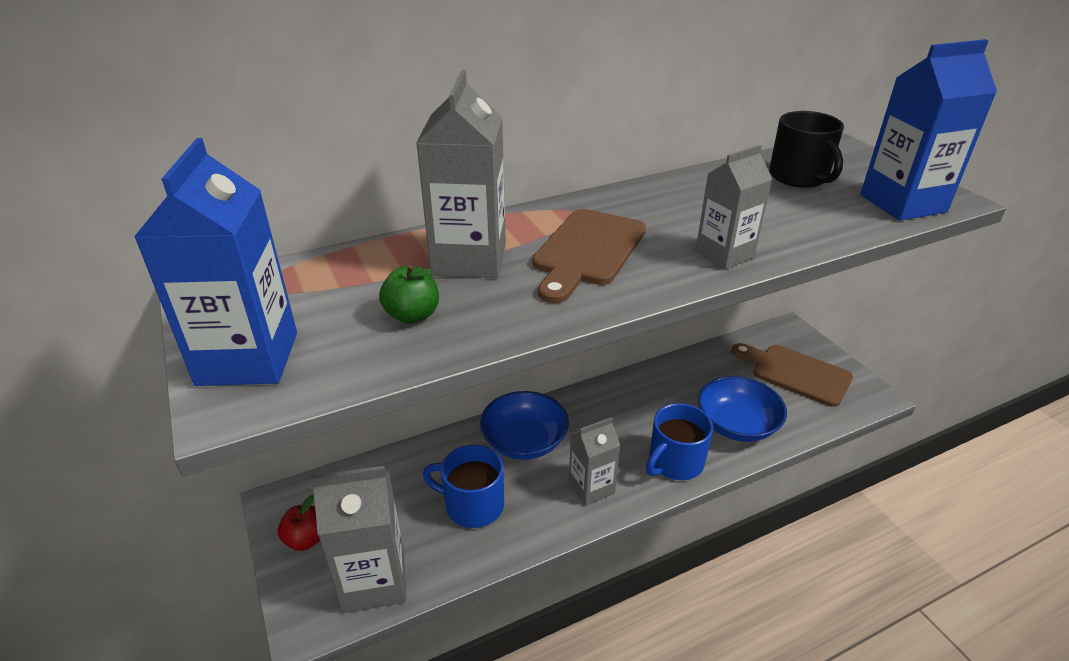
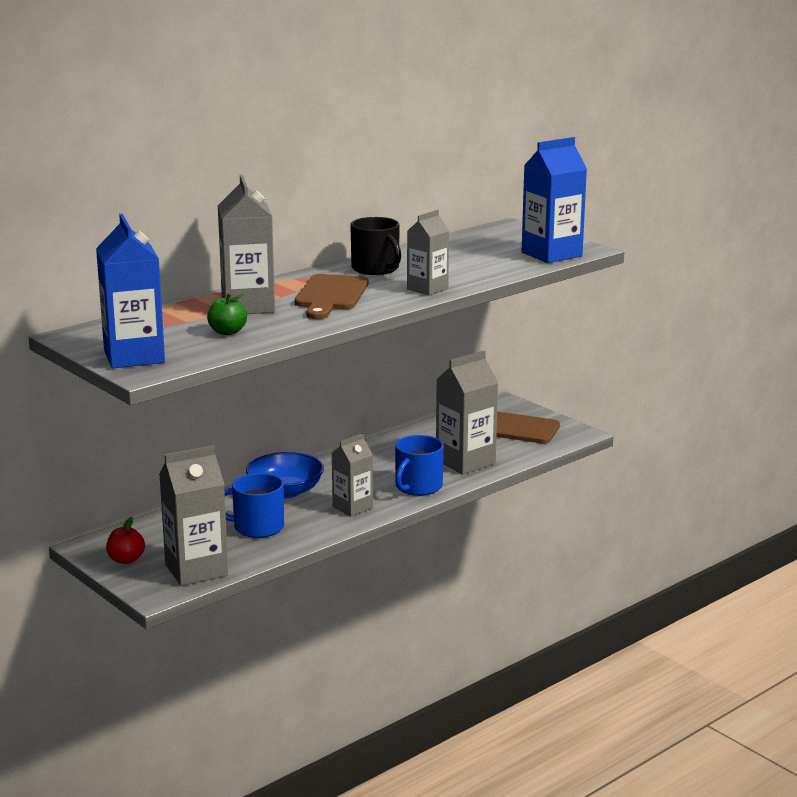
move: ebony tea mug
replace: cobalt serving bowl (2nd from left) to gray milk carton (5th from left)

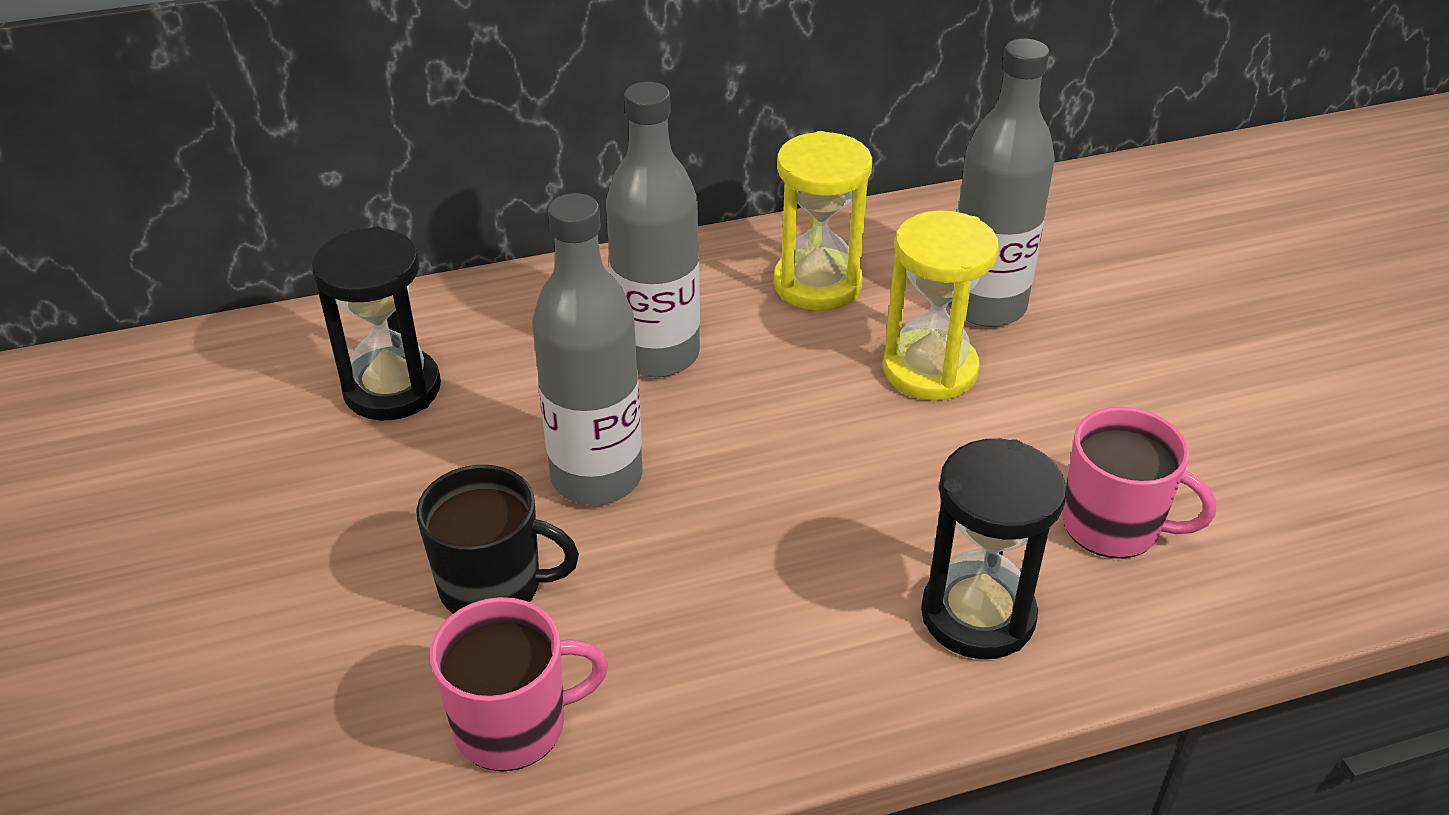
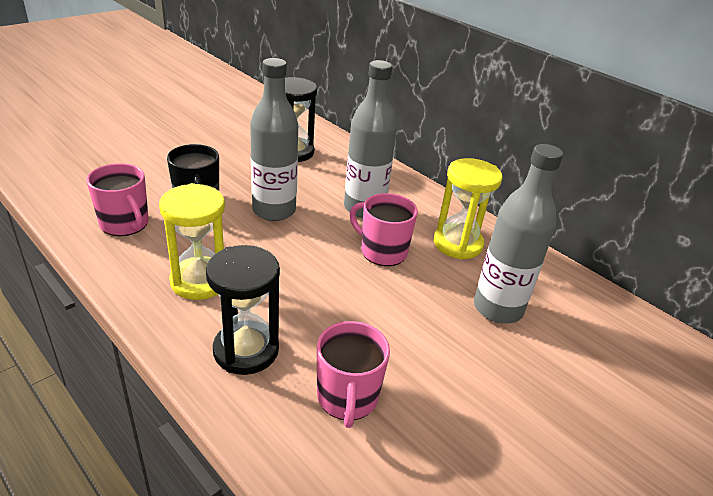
insert: rosy tea mug (3rd from left)
move: golden hourglass (2nd from left in the first image) to golden hourglass (1st from left)

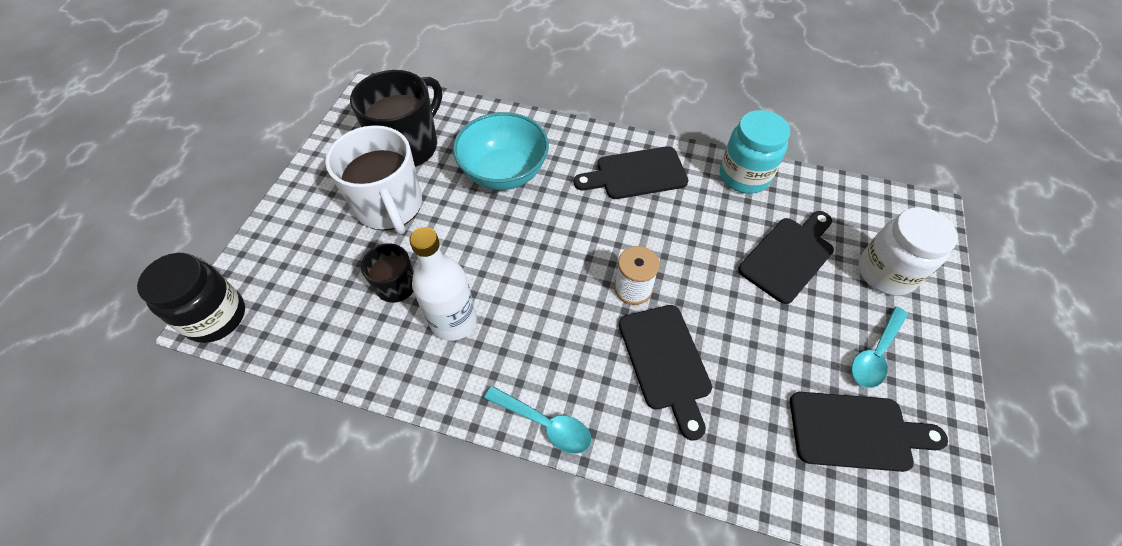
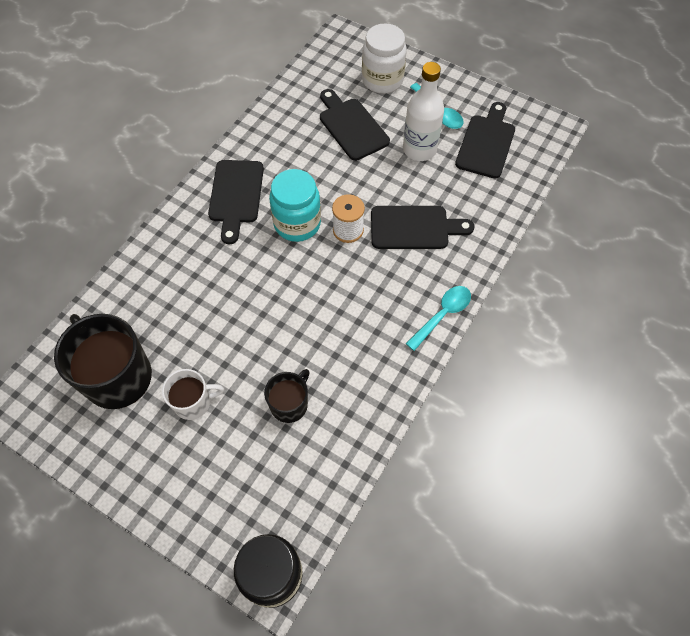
delete: teal serving bowl
move: white drink bottle; teal jam jar
resize: white tea mug x0.55

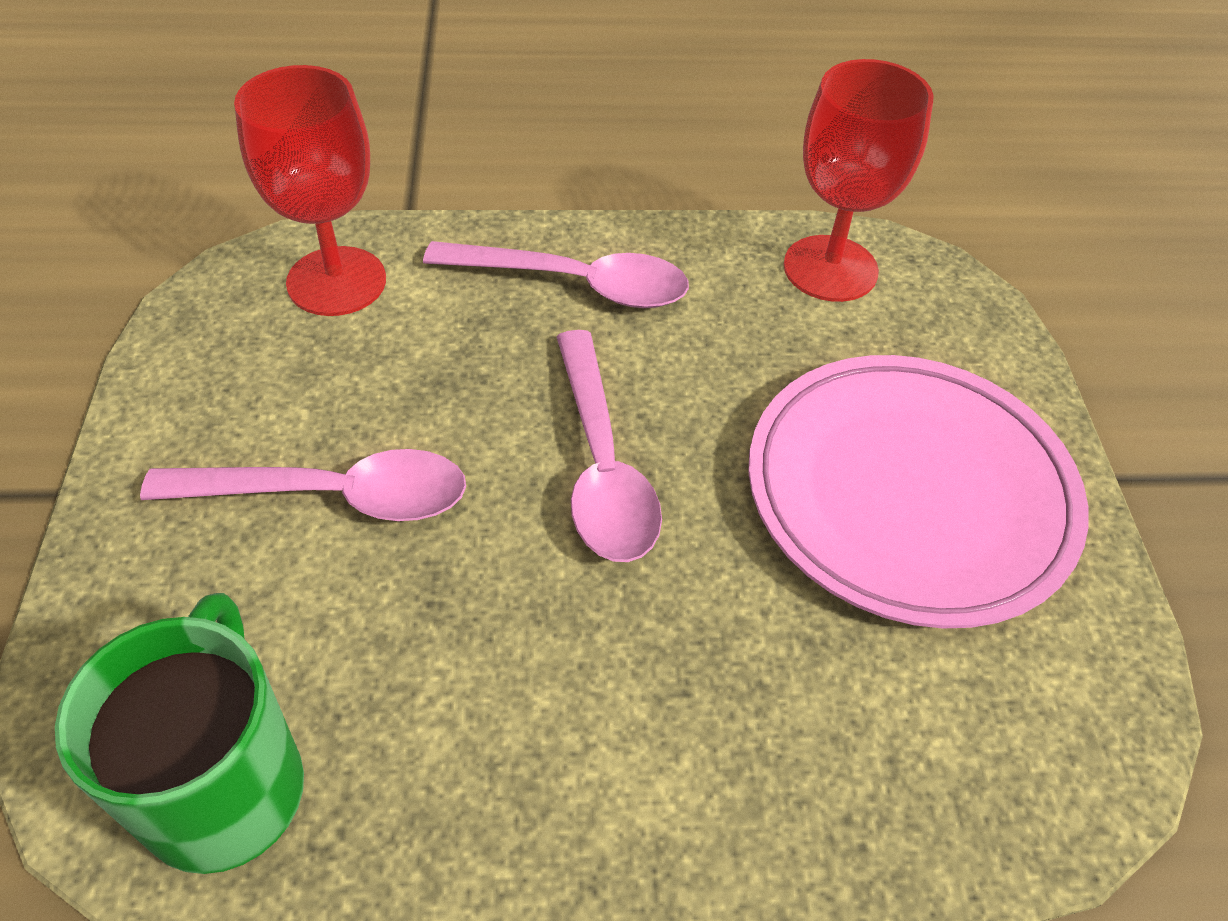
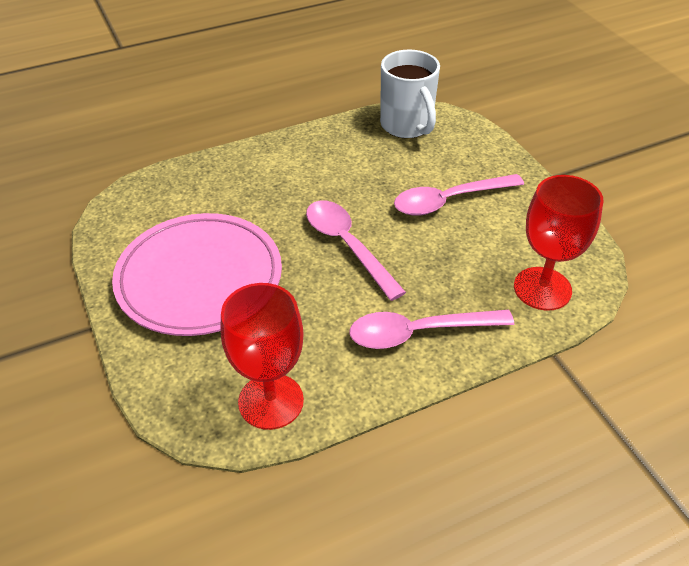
recolor: leaf-green tea mug to white tea mug

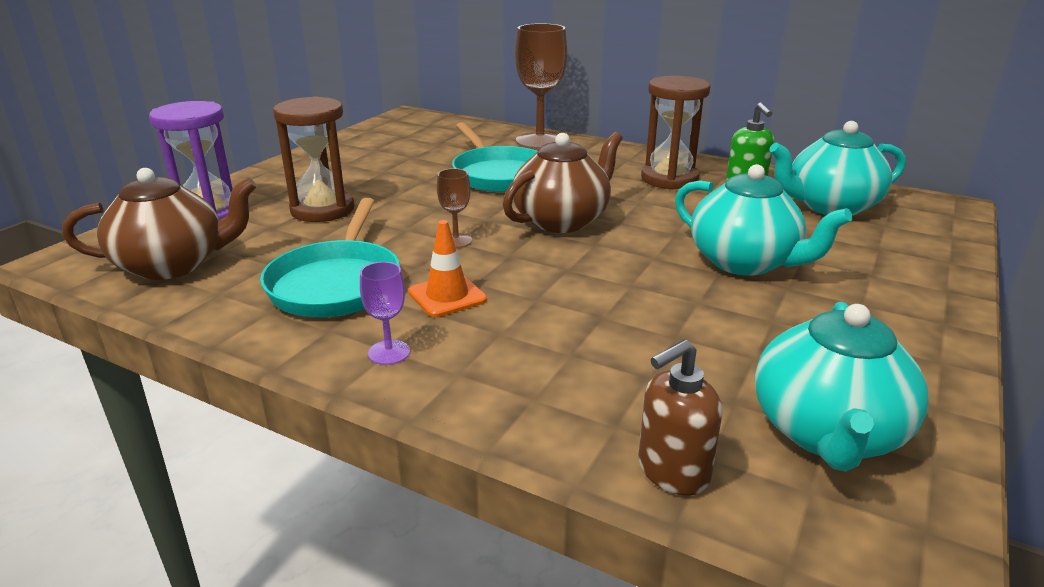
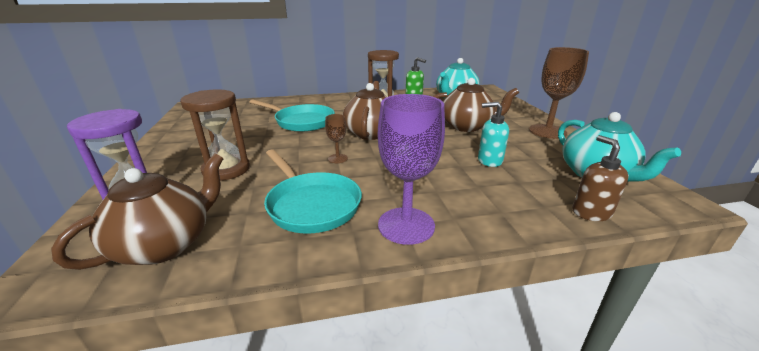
delete: bright orange safety cone
insert: teal soap pump
move: russet wine glass (2nd from left)
recolor: teal teapot (1st from left) to russet teapot (3rd from left)
rotate: russet soap pump 150 degrees clockwise
resize: royal purple wine glass x2.10

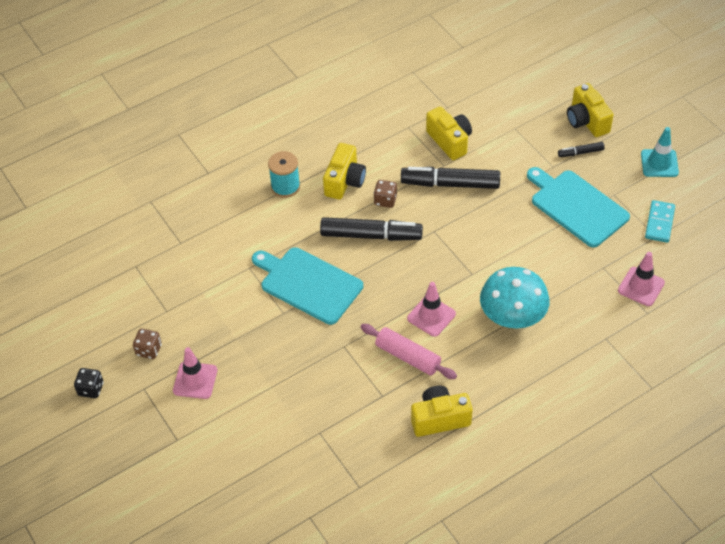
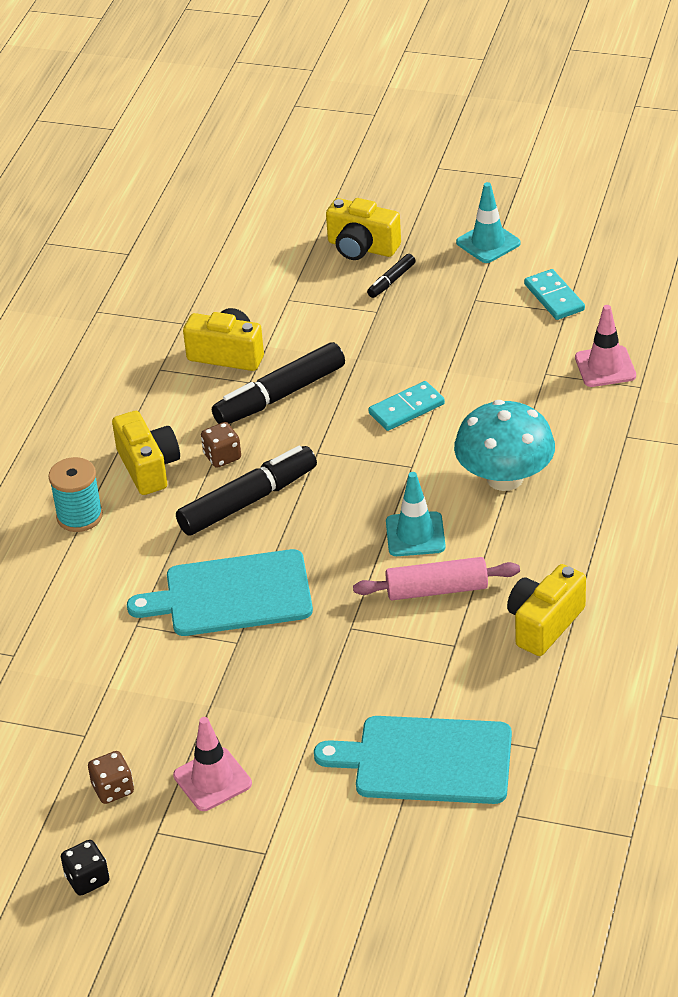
insert: teal domino tile (1st from left)
move: teal chopping board (2nd from left)
recolor: rosy safety cone (2nd from left) to teal safety cone (1st from left)

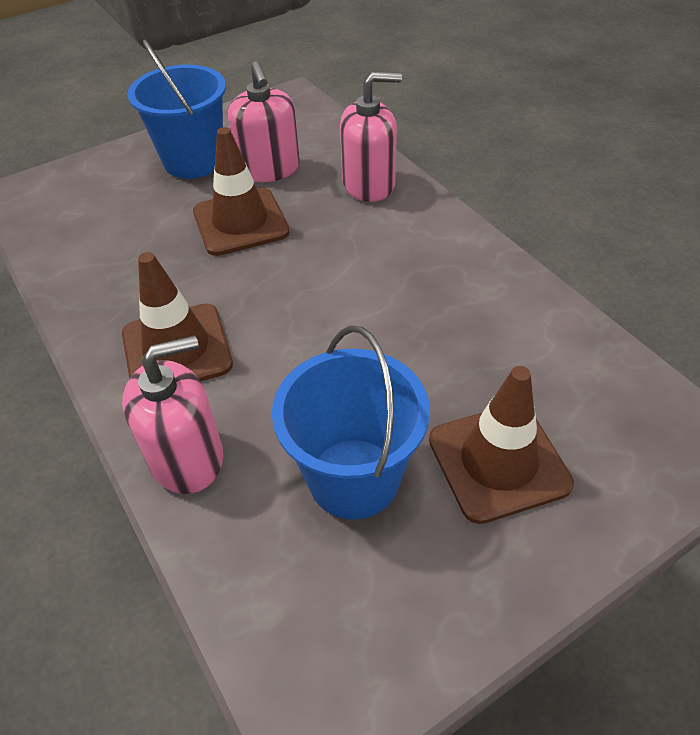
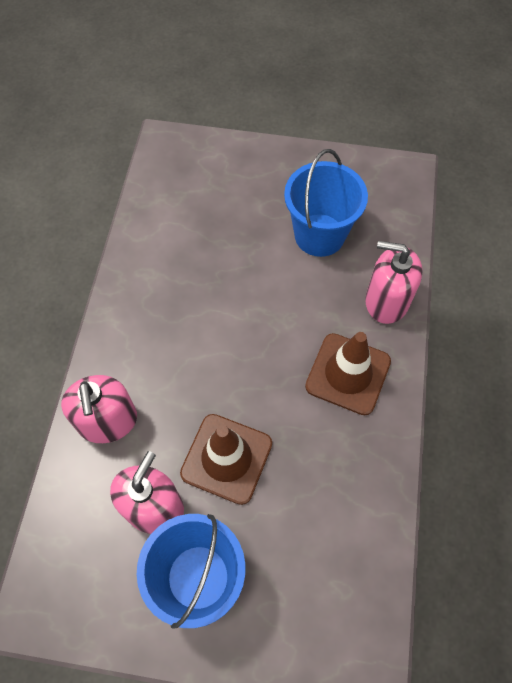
delete: russet safety cone (3rd from left)
rotate: rosy soap pump (3rd from left in the first image) 135 degrees counterclockwise

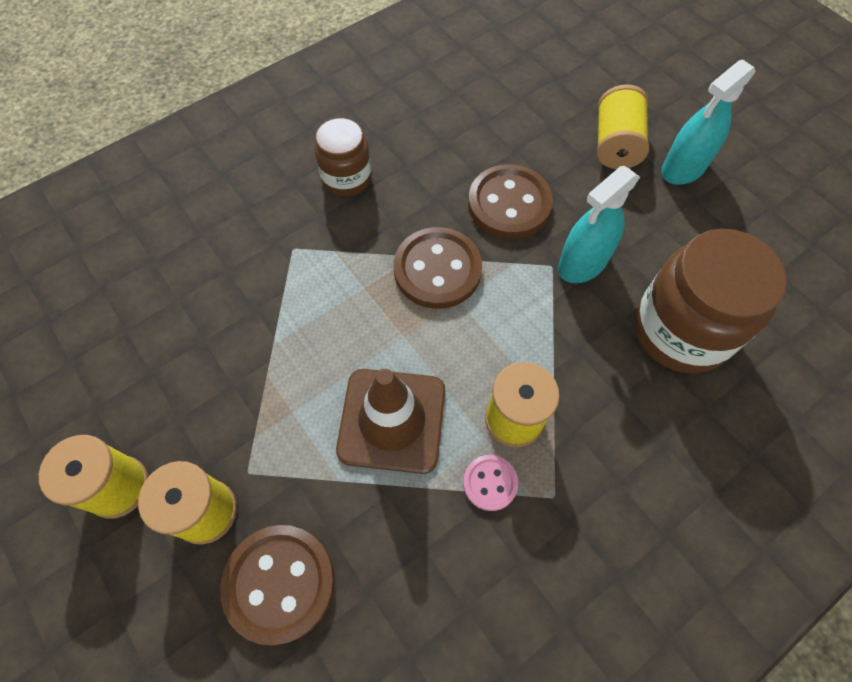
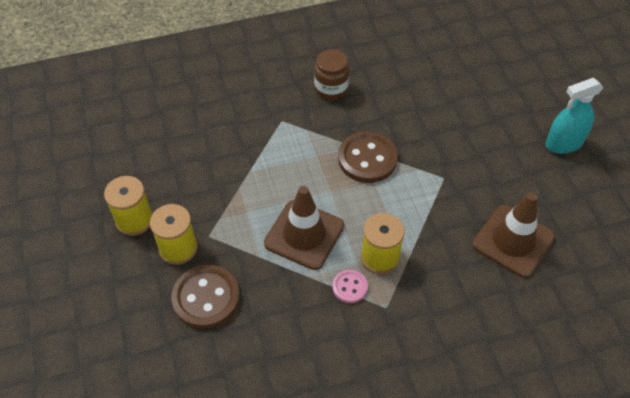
delete: russet sewing button (3rd from left); teal spray bottle (1st from left); golden reel of thread (4th from left)
replace: russet jam jar (2nd from left) to russet safety cone (2nd from left)

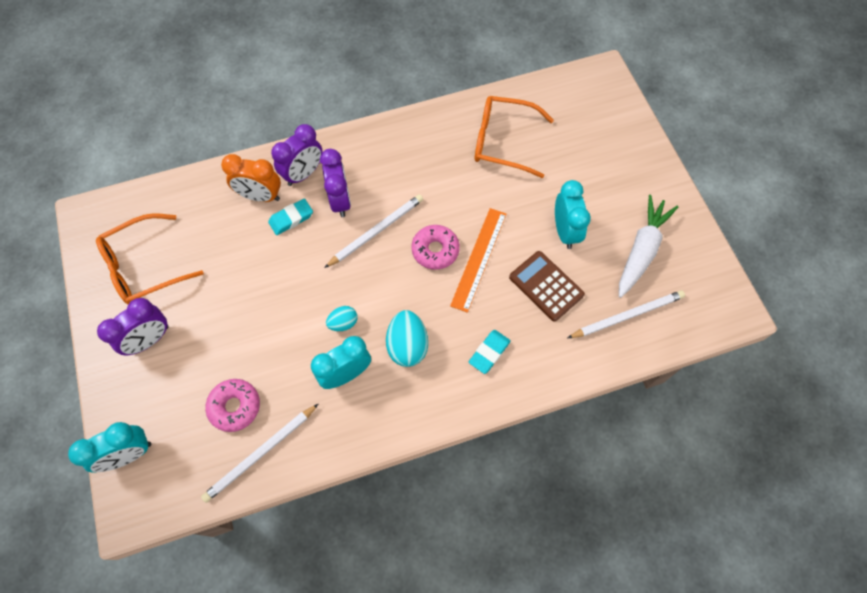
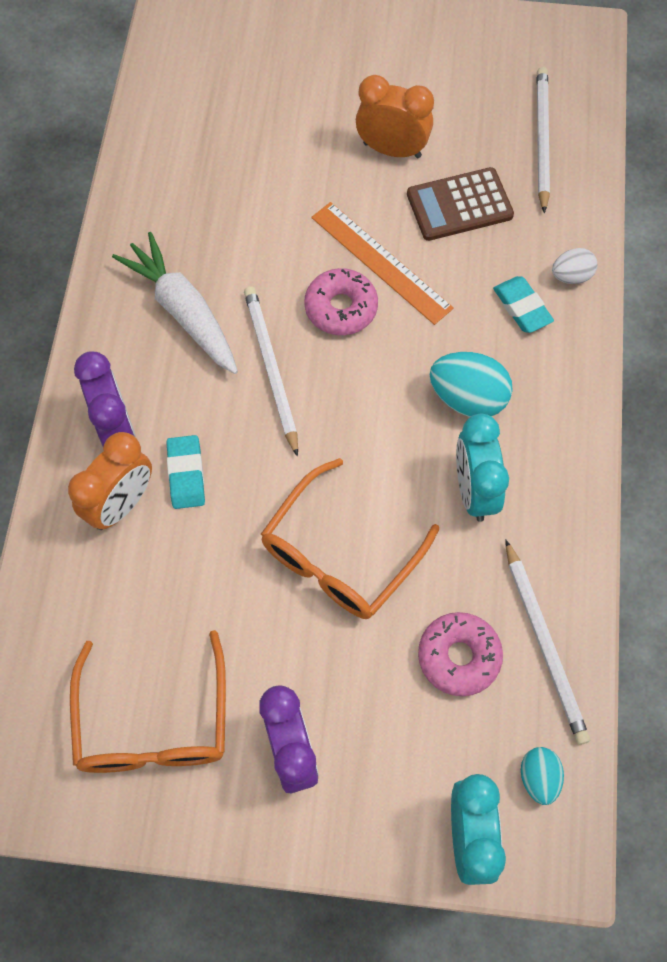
delete: royal purple bedside clock (3rd from left)
insert: white egg shape
move: teal egg shape (1st from left in the first image) to teal egg shape (2nd from left); bright orange eyeglasses (2nd from left); white root vegetable
recolor: teal bedside clock (3rd from left) to bright orange bedside clock (2nd from left)

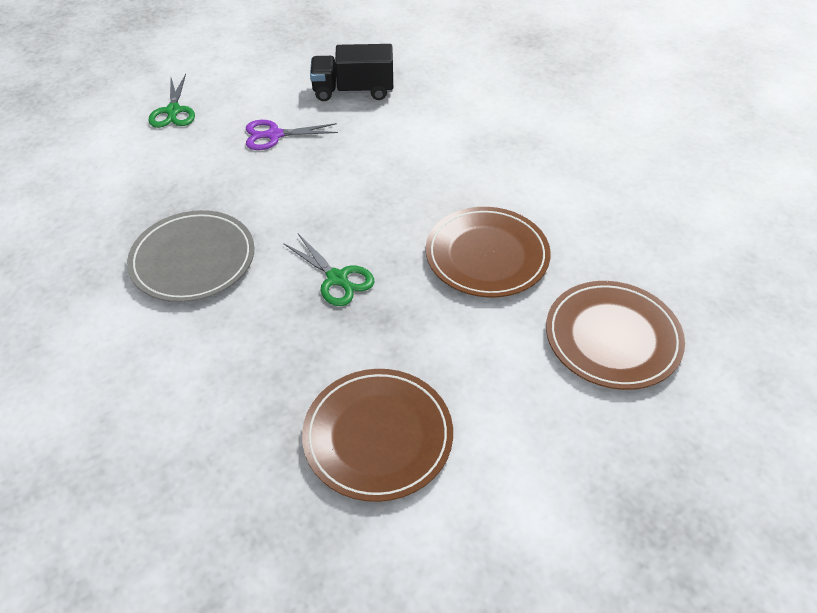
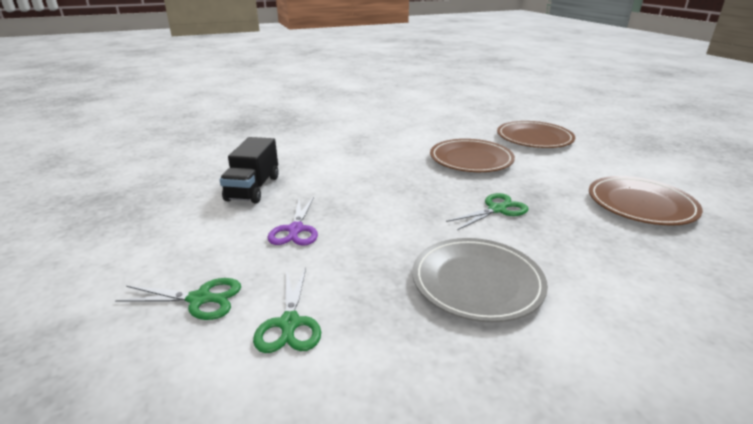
insert: leaf-green scissors (2nd from left)

